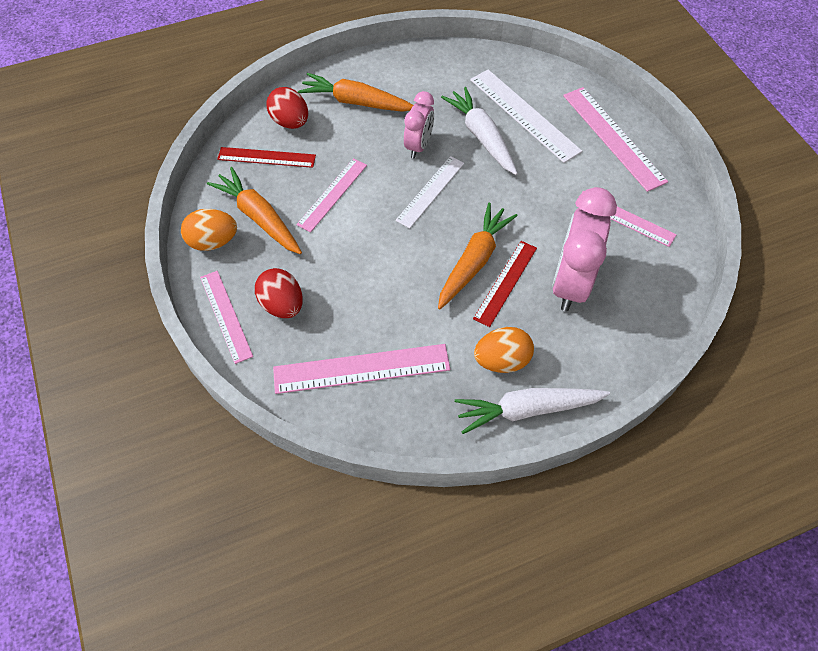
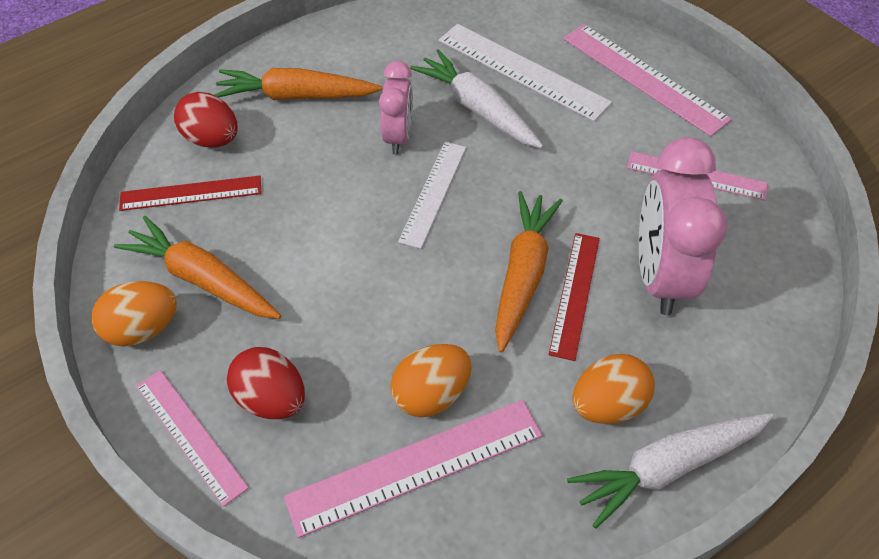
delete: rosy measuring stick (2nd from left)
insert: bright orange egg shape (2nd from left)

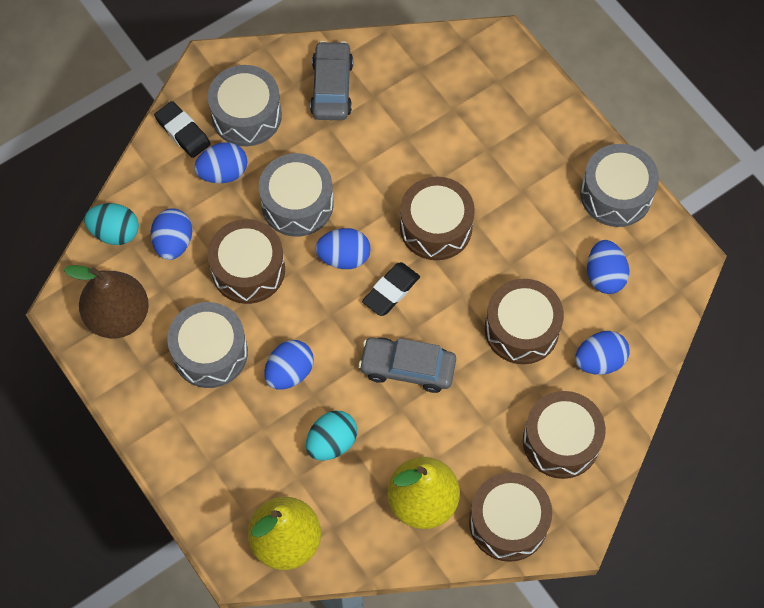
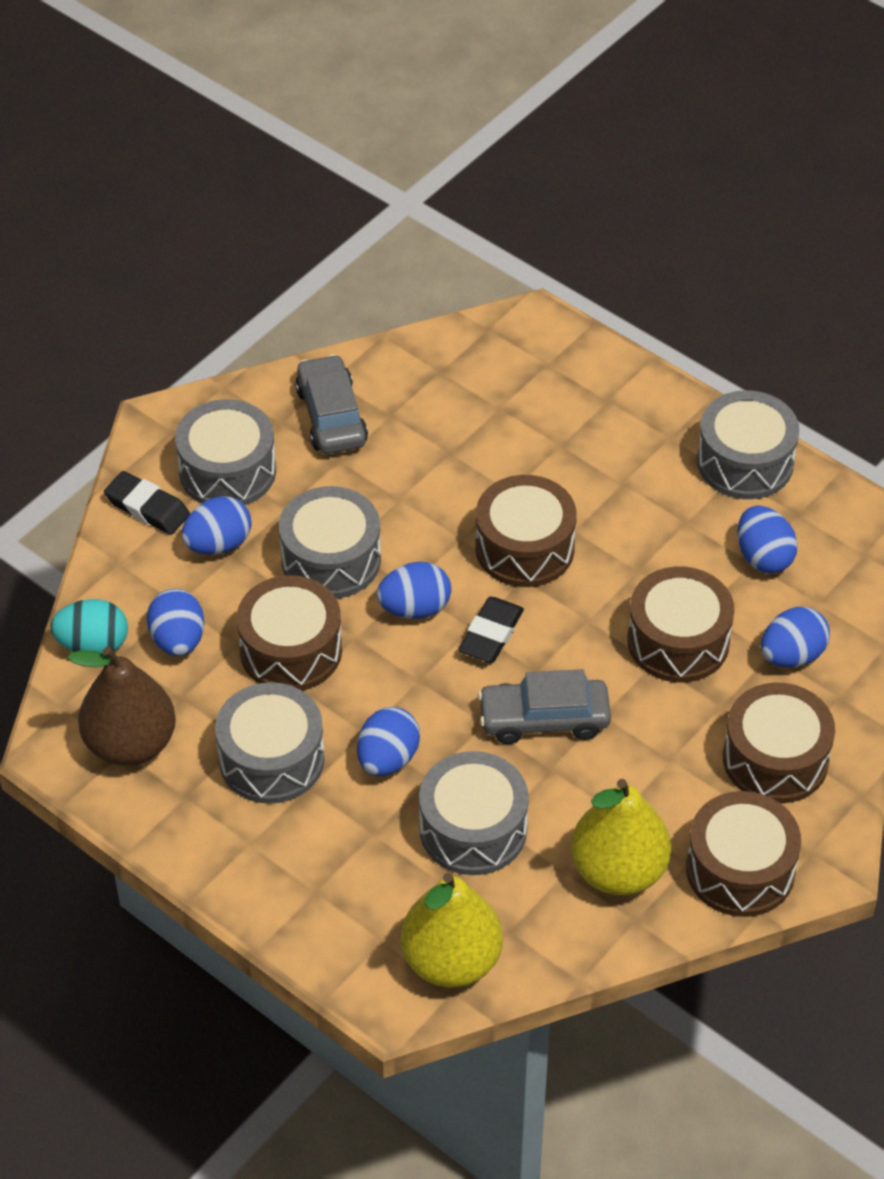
replace: teal egg shape (2nd from left) to gray toy drum (4th from left)

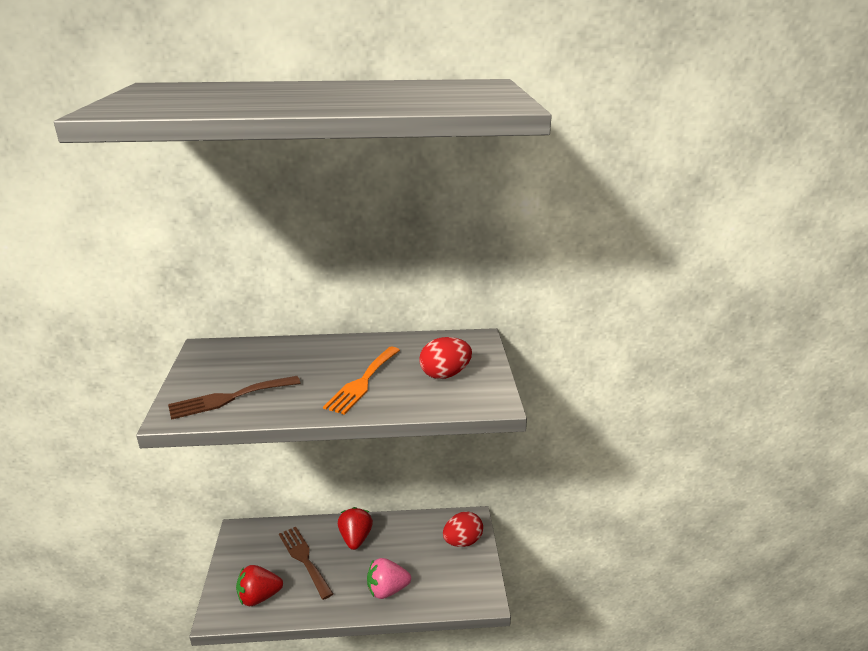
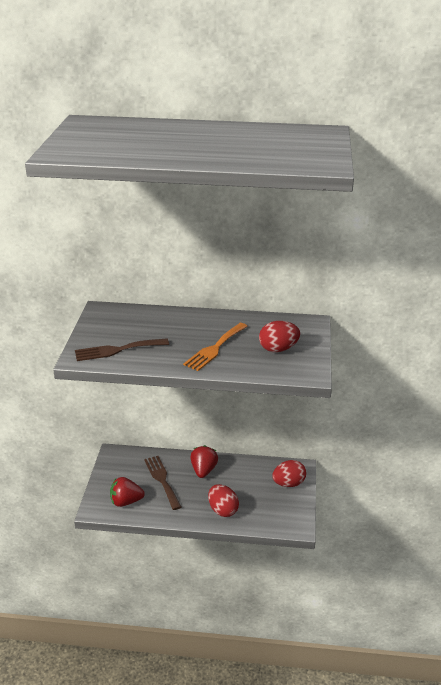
replace: rosy toy strawberry to scarlet egg shape (1st from left)

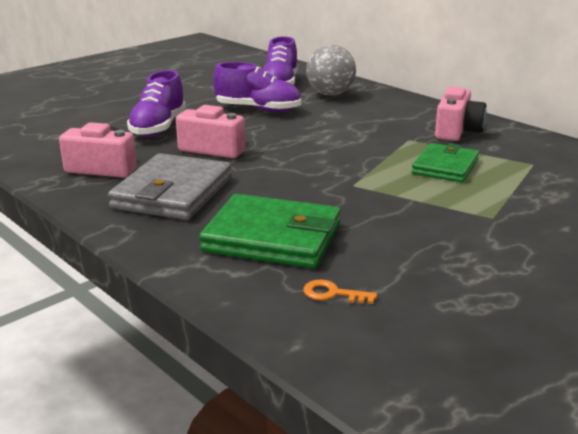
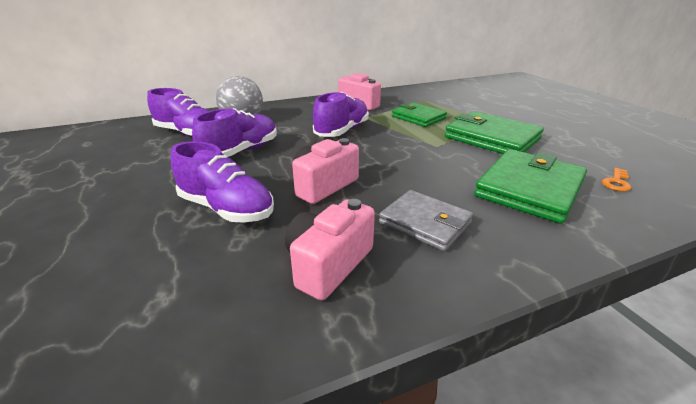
insert: royal purple lace-up shoe (4th from left); leaf-green billfold (2nd from left)
resize: gray billfold x0.65

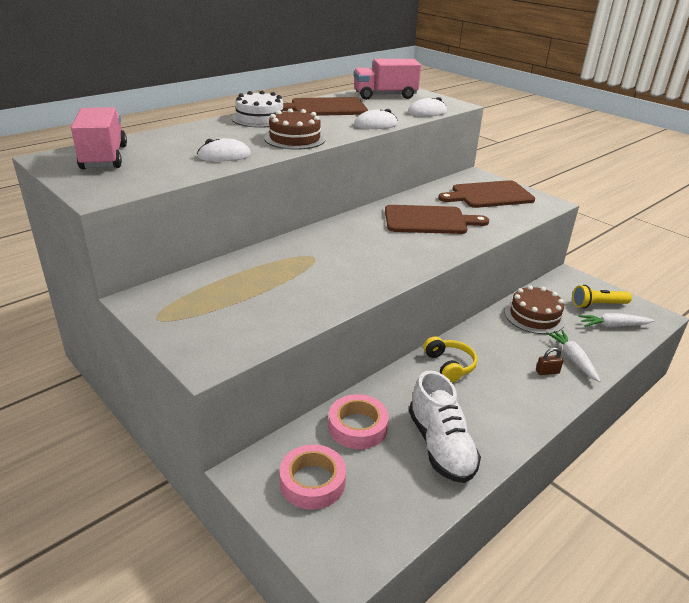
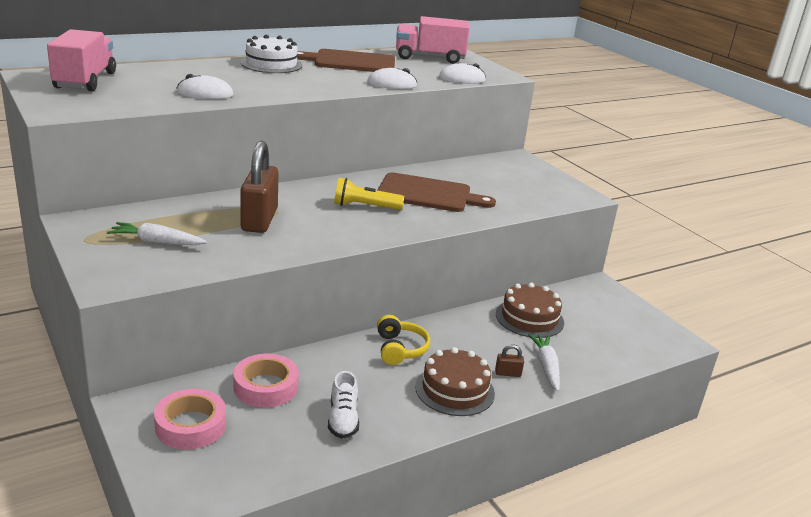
delete: russet chopping board (3rd from left)
insert: russet small lock (1st from left)
move: russet cake (1st from left); golden flashlight; white root vegetable (2nd from left in the first image) to white root vegetable (1st from left)
resize: white lace-up shoe x0.59

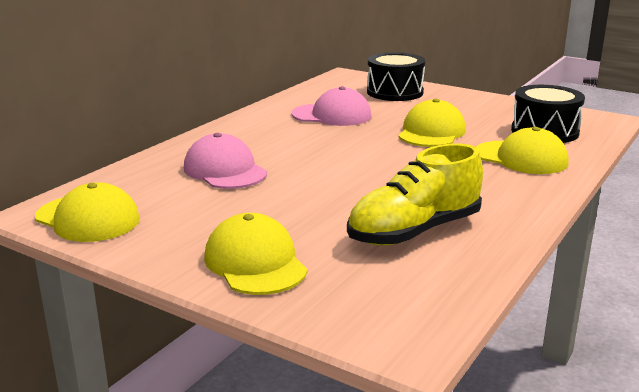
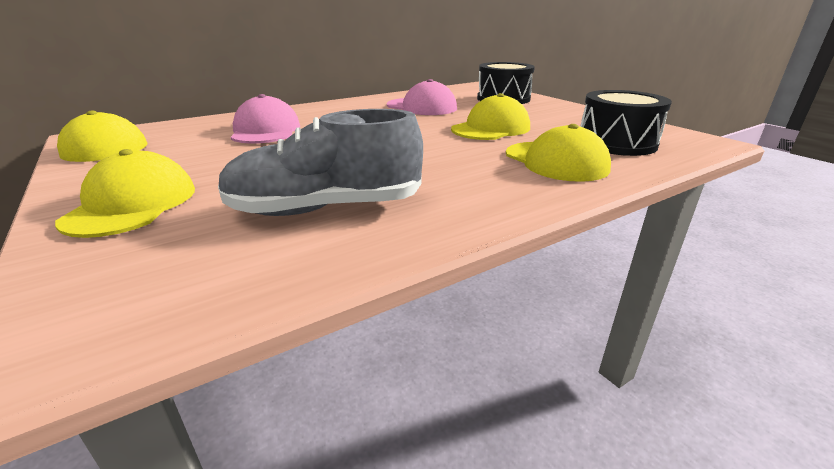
recolor: golden lace-up shoe to gray lace-up shoe

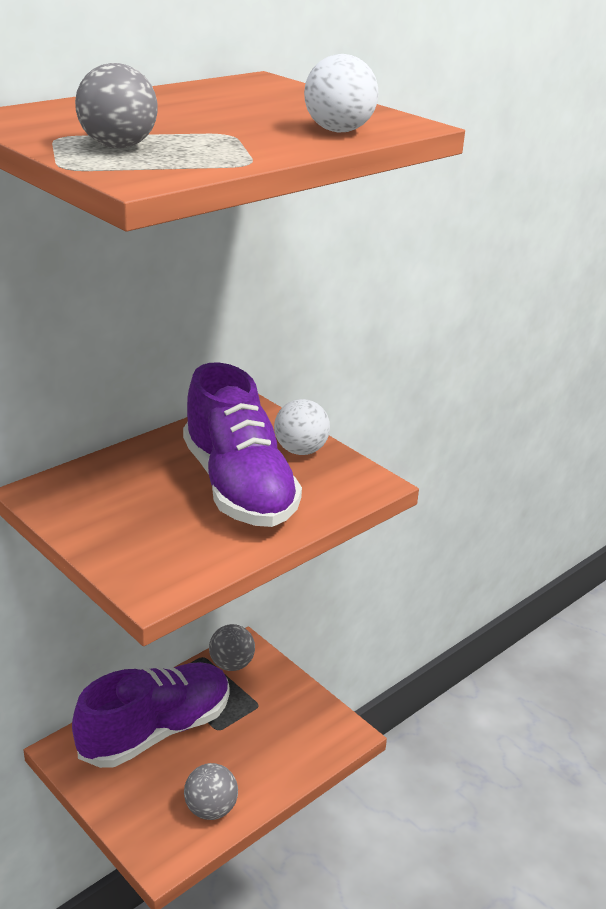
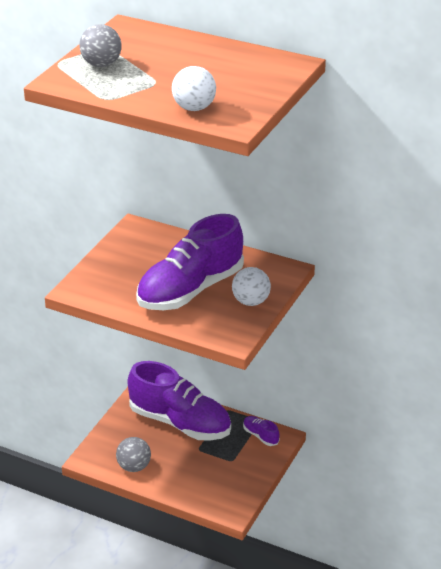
replace: gray ball (3rd from left) to royal purple lace-up shoe (3rd from left)

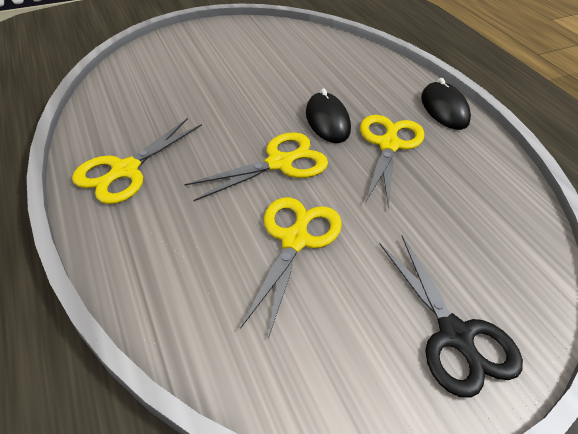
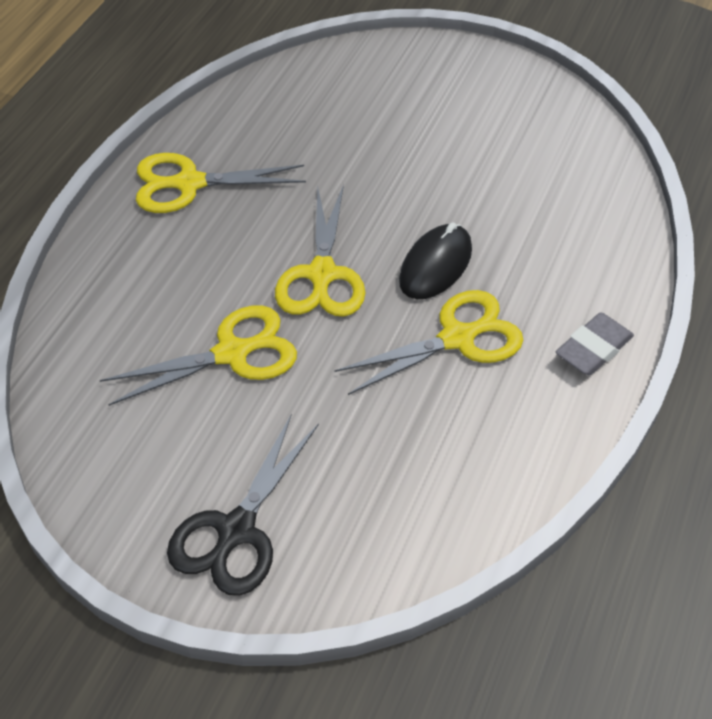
replace: ebony computer mouse (2nd from left) to gray pencil eraser
rotate: golden scissors (2nd from left in the first image) 75 degrees clockwise

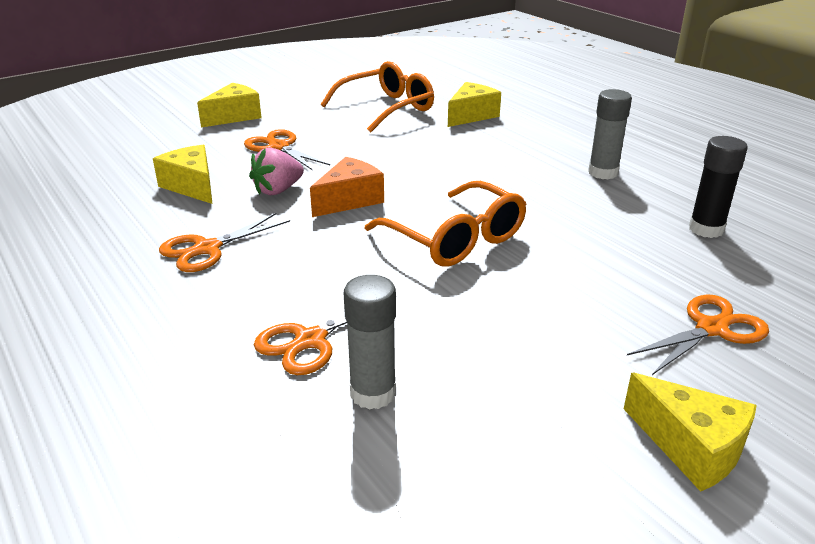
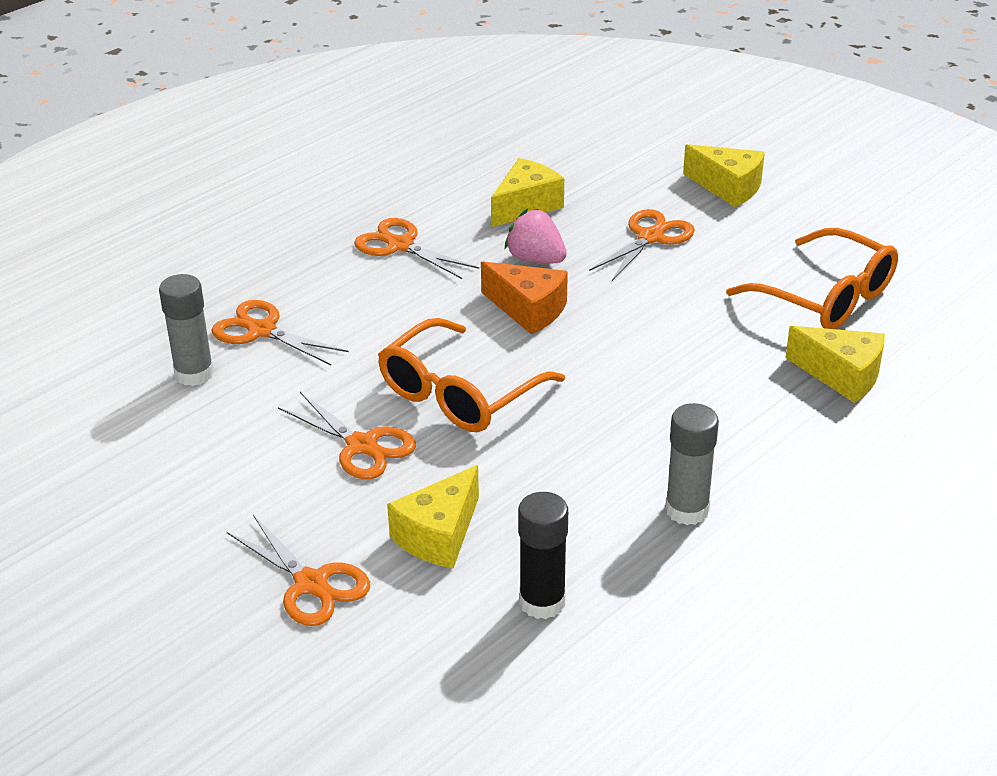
insert: bright orange scissors (3rd from left)
move: golden cheese (4th from left in the first image) to golden cheese (1st from left)

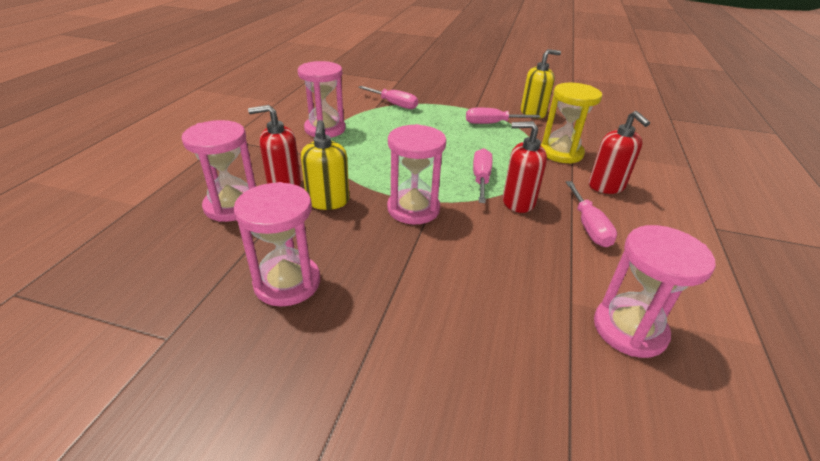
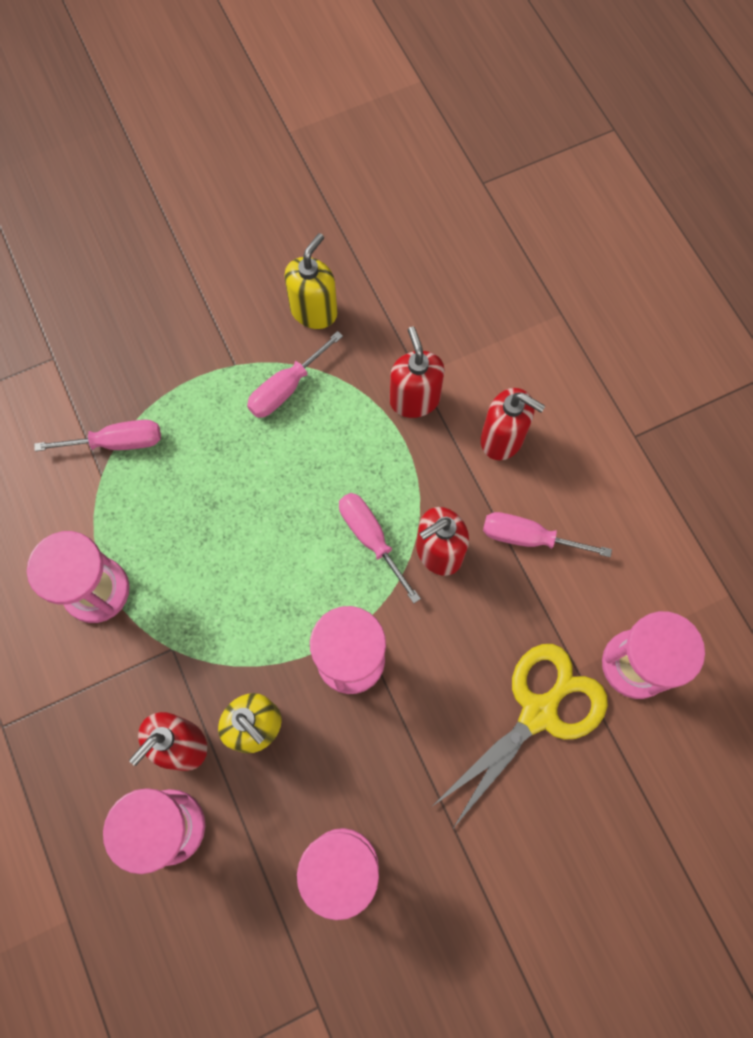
insert: golden scissors
replace: golden hourglass to scarlet soap pump (2nd from left)
rotate: rosy flat screwdriver (4th from left) 150 degrees clockwise

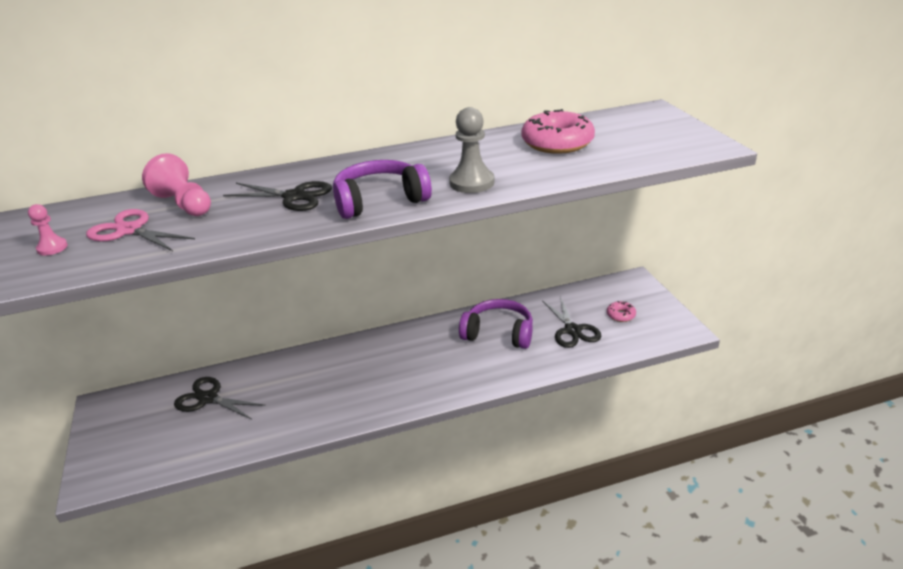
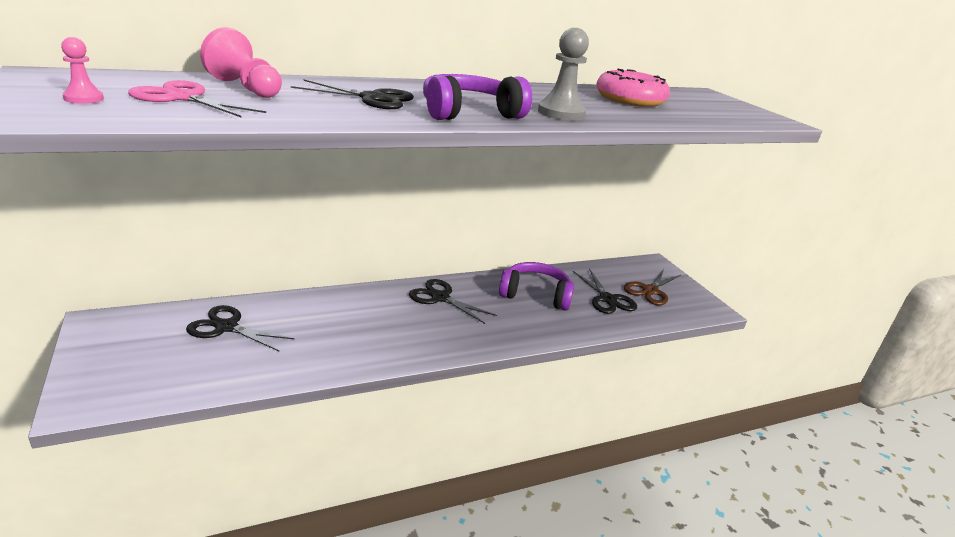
insert: ebony scissors (3rd from left)
replace: rosy glazed donut (2nd from left) to russet scissors

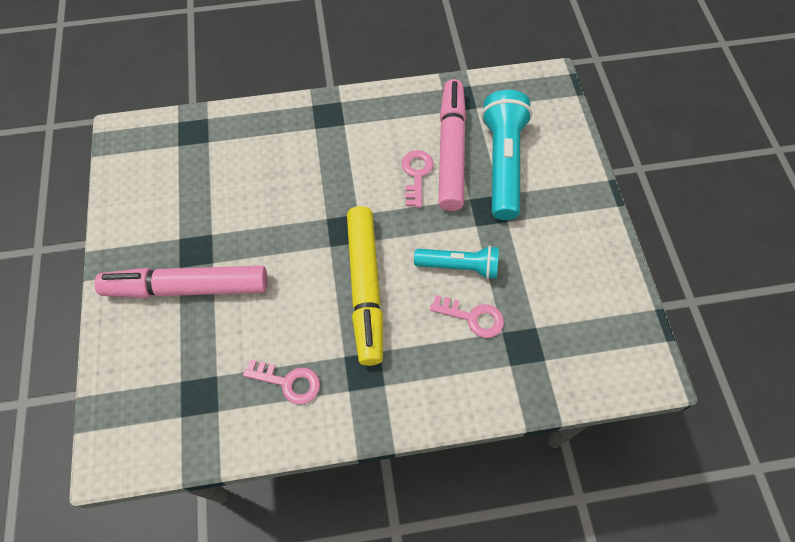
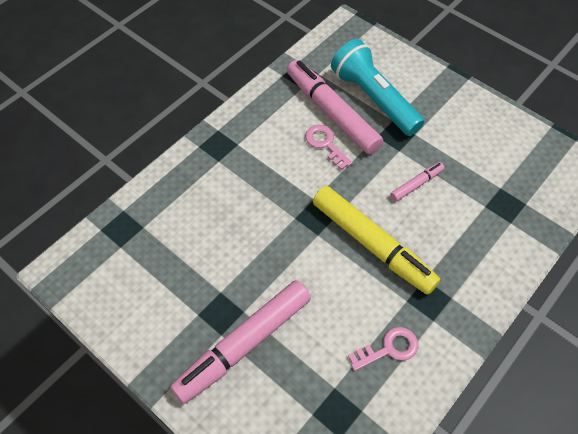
delete: rosy latchkey (3rd from left)
replace: teal flashlight (1st from left) to rosy felt pen (3rd from left)

